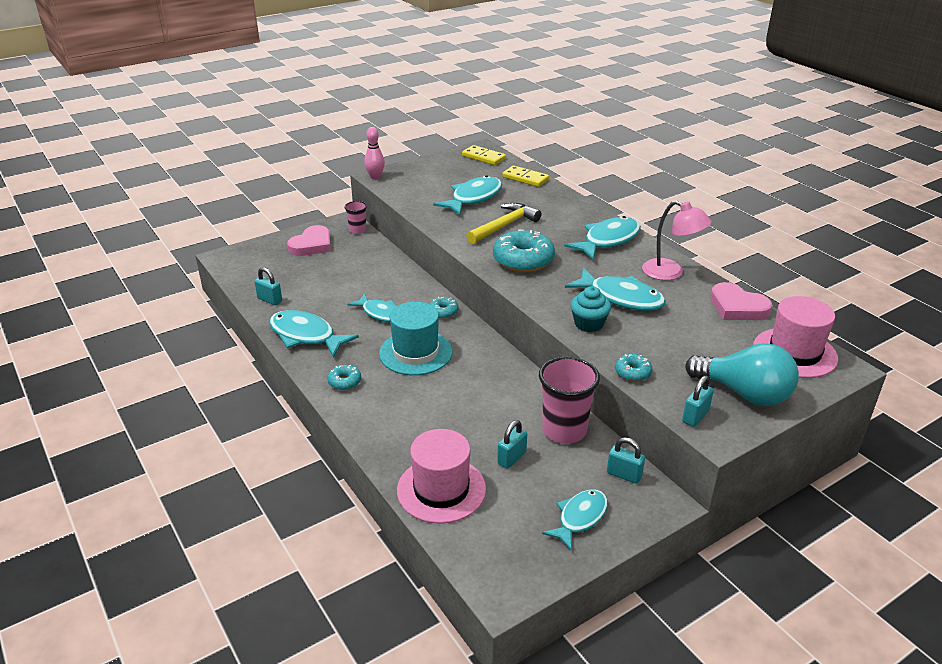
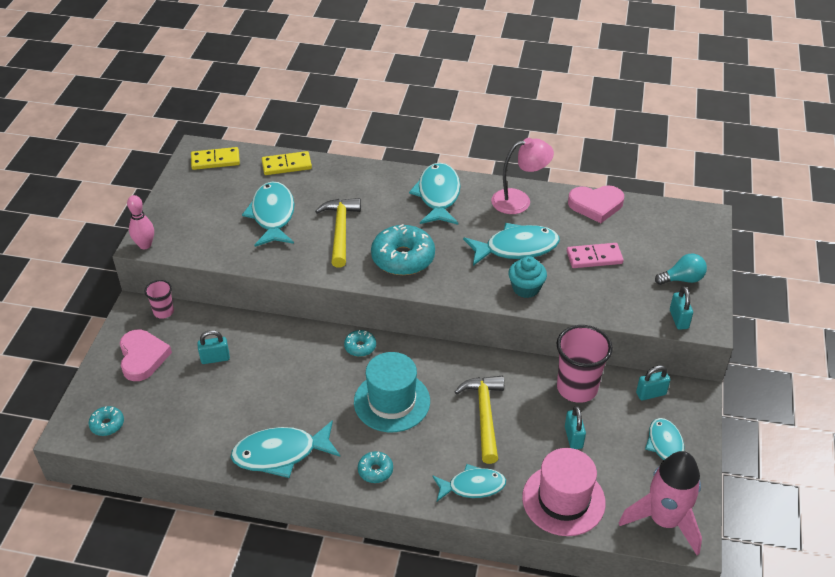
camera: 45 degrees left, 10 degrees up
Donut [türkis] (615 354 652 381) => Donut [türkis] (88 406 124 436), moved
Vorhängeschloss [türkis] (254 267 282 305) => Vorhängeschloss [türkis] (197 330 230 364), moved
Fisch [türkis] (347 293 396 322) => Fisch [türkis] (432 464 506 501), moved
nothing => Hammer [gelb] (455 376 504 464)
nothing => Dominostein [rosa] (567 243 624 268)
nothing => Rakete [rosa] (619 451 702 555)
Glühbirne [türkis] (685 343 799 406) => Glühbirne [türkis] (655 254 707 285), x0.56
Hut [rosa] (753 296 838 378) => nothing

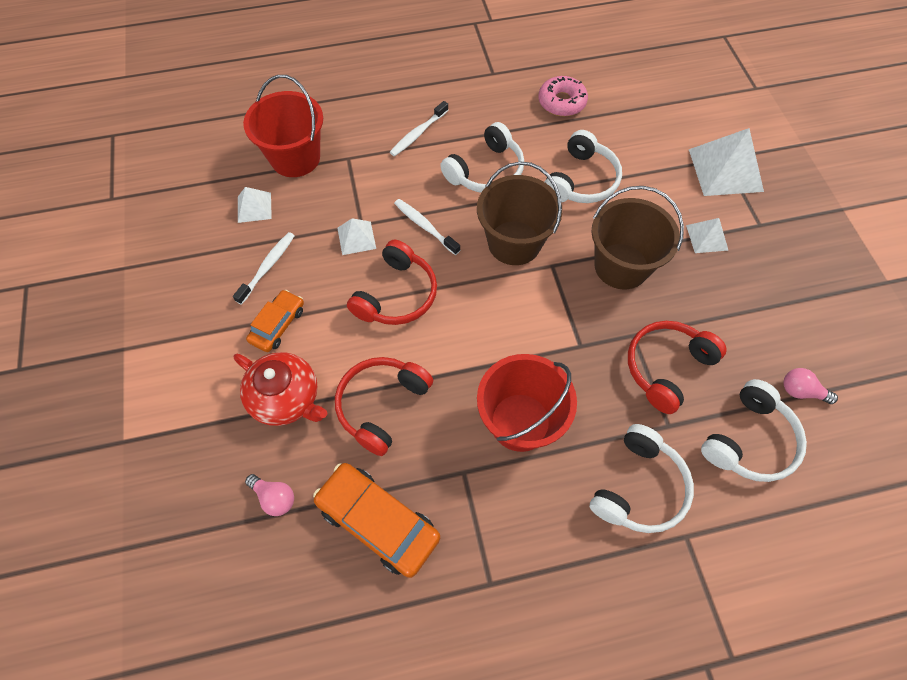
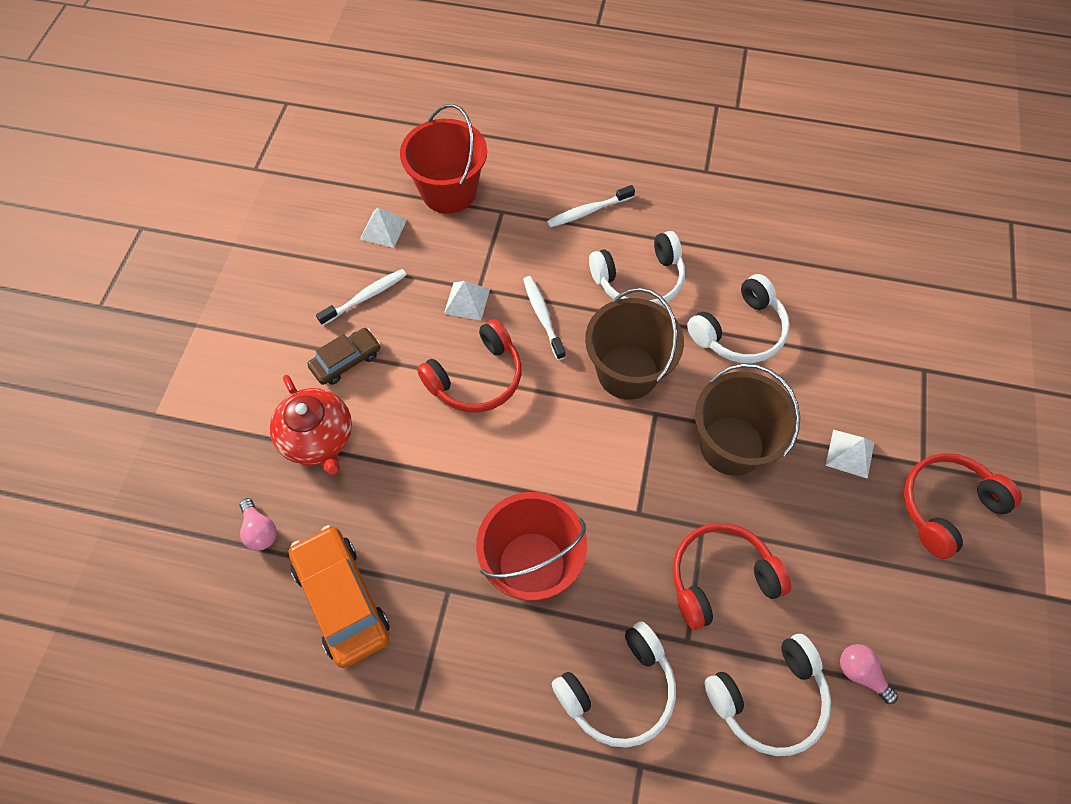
camera: 25 degrees right, 0 degrees up
Auto [orange] (246 290 304 352) => Auto [braun] (307 328 380 385)
Kopfhörer [rot] (335 357 433 456) => Kopfhörer [rot] (903 453 1022 559), moved
Donut [rosa] (538 76 588 116) => nothing
Pyramide [weiß] (689 128 764 196) => nothing

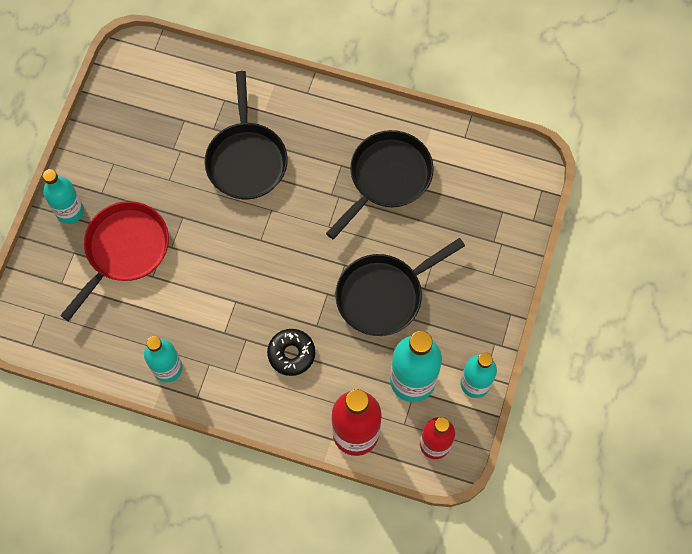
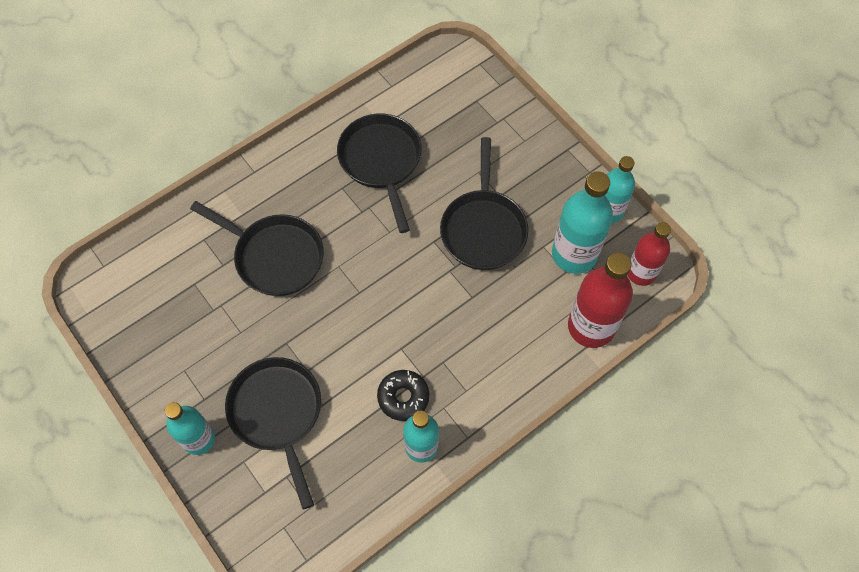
camera: 55 degrees left, 5 degrees down
Pfanne [rot] (60 201 169 321) => Pfanne [schwarz] (225 357 321 509)
Donut [schwarz] (267 329 315 376) => Donut [schwarz] (377 370 429 421), moved

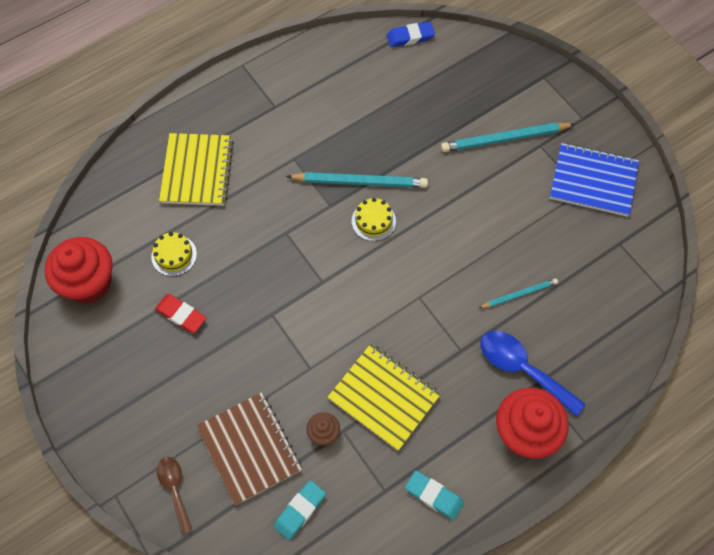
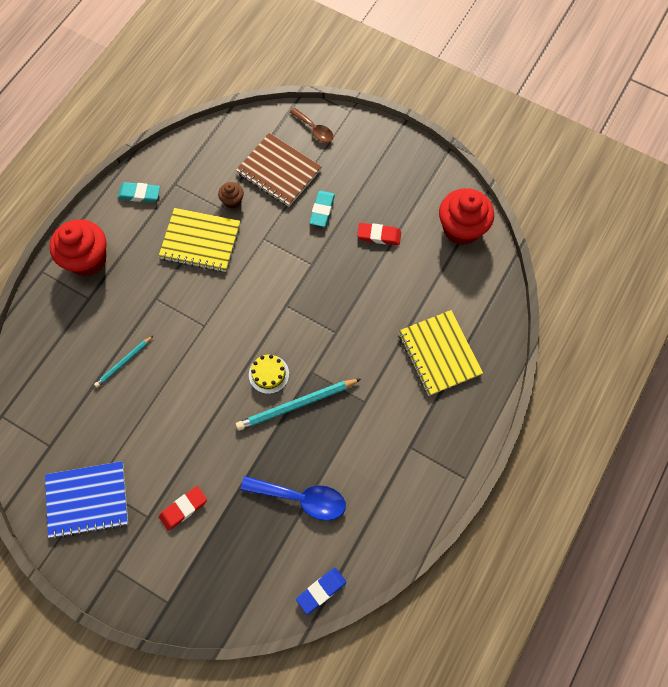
camera: 155 degrees right, 5 degrees up
Bleistift [türkis] (441 122 575 152) => Radiergummi [rot] (159 486 207 531)
Löffel [blau] (481 331 586 417) => Löffel [blau] (240 476 346 521), moved
Radiergummi [türkis] (274 480 326 540) => Radiergummi [türkis] (309 191 335 227), moved
Kuchen [gelb] (151 232 197 276) => nothing

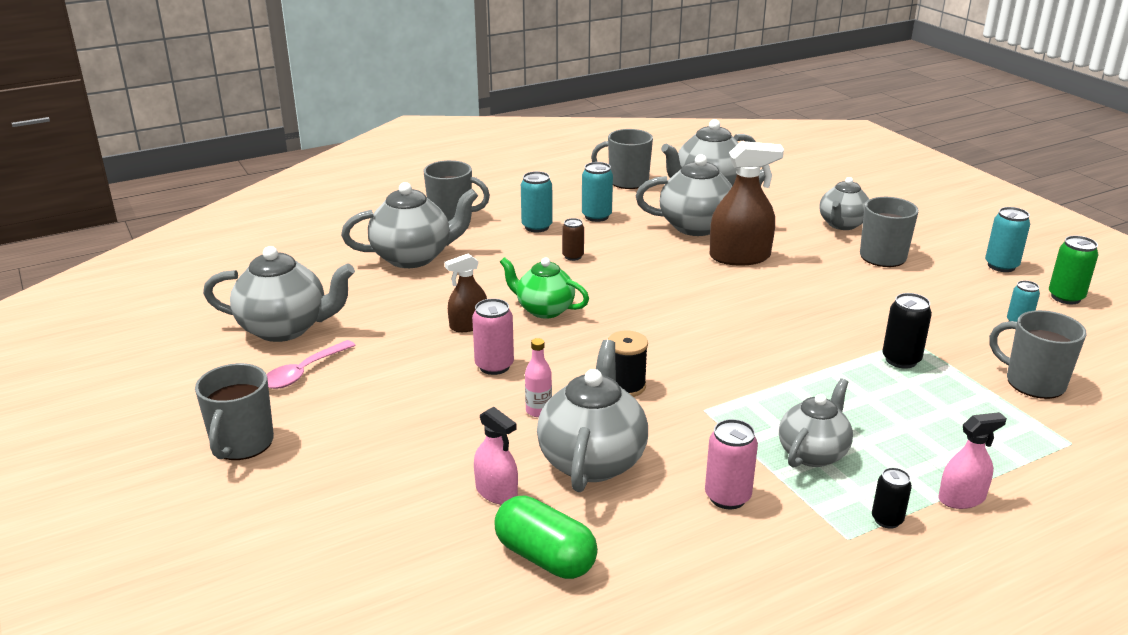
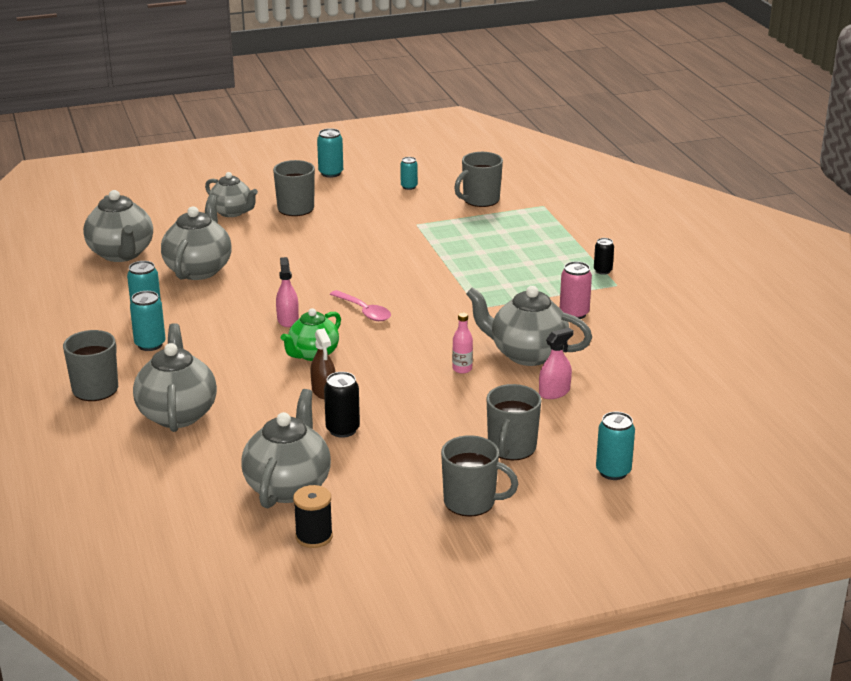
camera: 80 degrees left, 0 degrees up
Sprühflasche [rosa] (938 412 1007 509) => Sprühflasche [rosa] (276 257 299 327), moved
Garnrolle [schwarz] (608 331 648 397) => Garnrolle [schwarz] (293 485 333 548), moved
Dose [schwarz] (882 293 932 369) => Dose [schwarz] (324 372 360 438), moved
Löffel [rosa] (266 340 355 389) => Löffel [rosa] (330 290 391 321), moved
Tasse [grau] (591 129 653 189) => Tasse [grau] (486 384 541 460), moved
nothing => Dose [türkis] (596 412 635 480)
Dose [rosa] (472 298 514 375) => nothing
Kapsel [grün] (494 495 598 579) => nothing
Dose [braun] (562 218 584 261) => nothing
Sprühflasche [braun] (710 141 784 265) => nothing
Teekanne [grau] (779 378 853 468) => nothing
Dose [grün] (1049 236 1098 304) => nothing

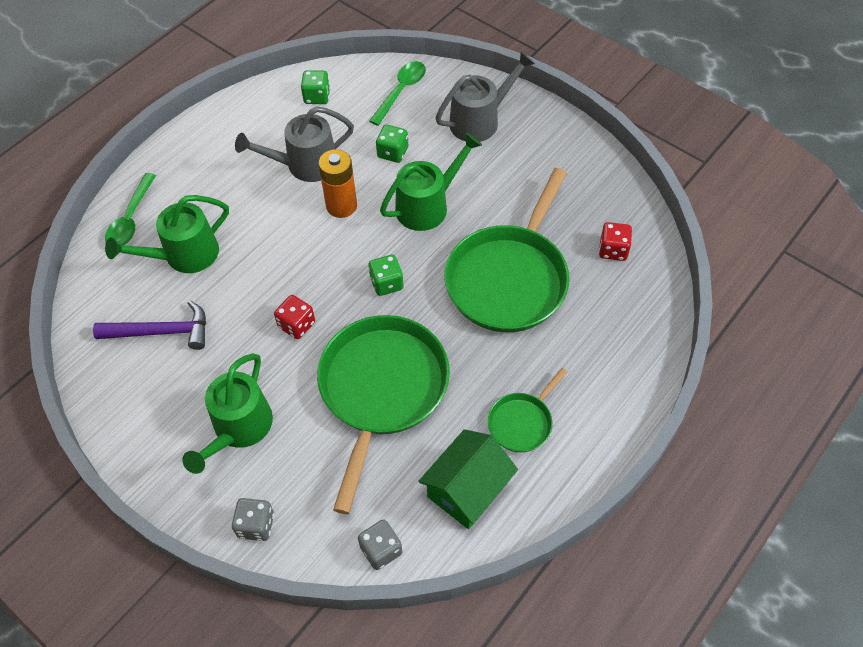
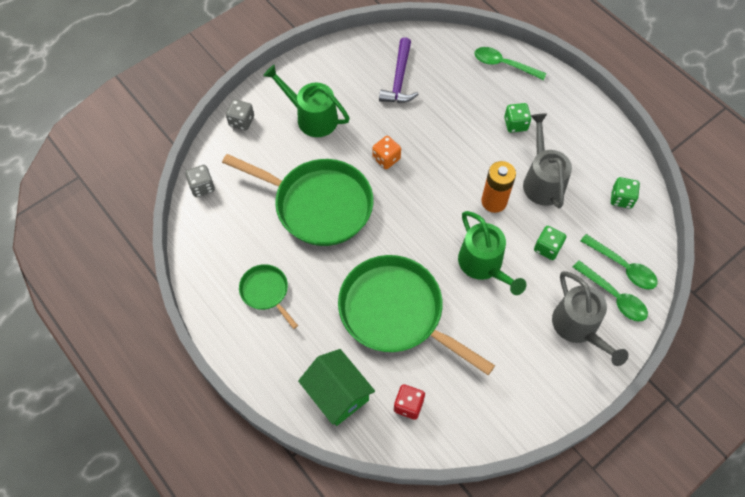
camera: 100 degrees right, 5 degrees up
Haus [grün] (418 429 518 529) => Haus [grün] (298 349 375 426), moved
Spielwürfel [rot] (274 295 315 339) => Spielwürfel [orange] (372 136 401 169)
Spielwürfel [grün] (368 255 404 296) => Spielwürfel [grün] (504 103 531 133), moved
nothing => Löffel [grün] (573 260 648 321)
Gießkanne [grün] (105 195 229 273) => nothing

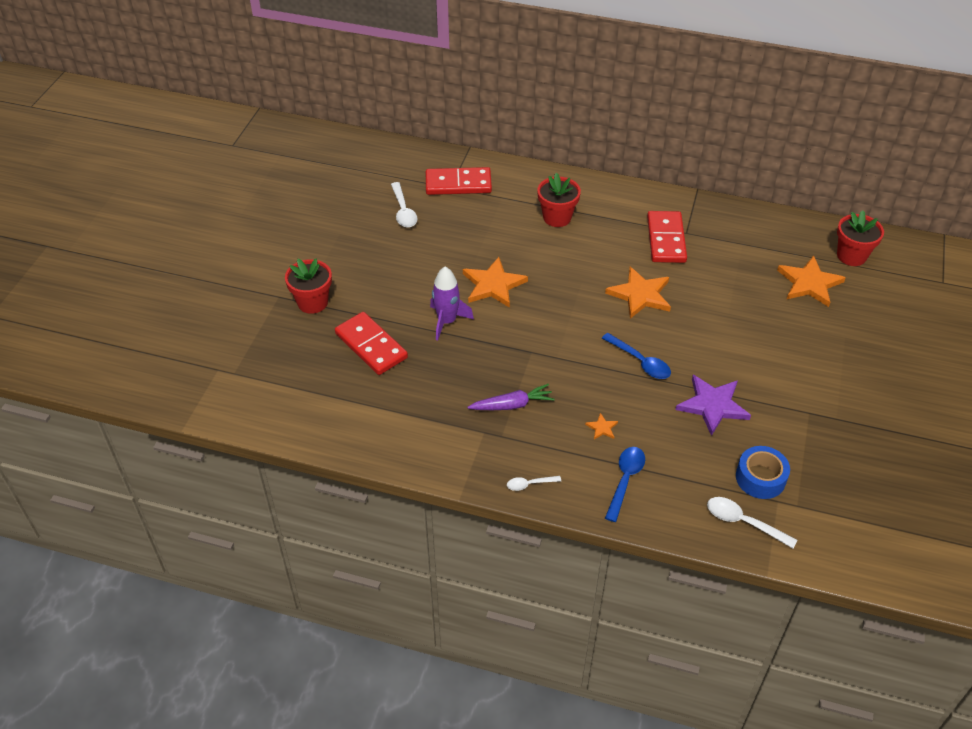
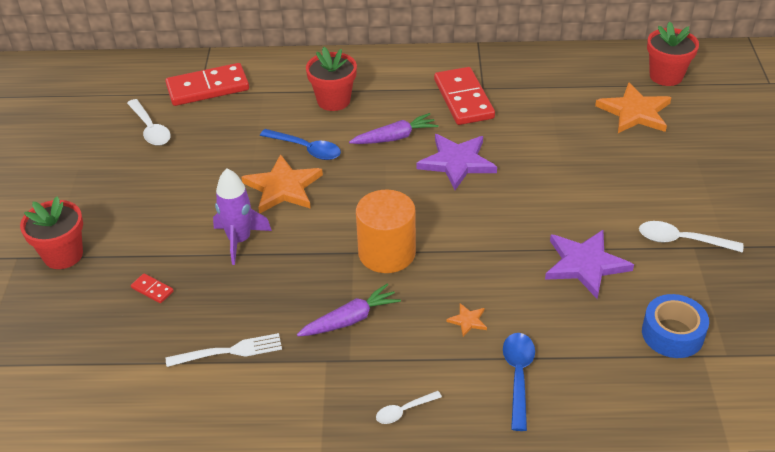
camera: 15 degrees left, 5 degrees down
Dominostein [rot] (335 312 408 375) => Dominostein [rot] (131 273 174 303), x0.42
nothing => Gabel [weiß] (166 333 282 367)
Löffel [blau] (602 333 671 379) => Löffel [blau] (260 129 341 160), moved
nothing => Karotte [lila] (349 113 439 144)
nothing => Vollzylinder [orange] (356 190 416 273)
Stern [orange] (605 267 671 319) => Stern [lila] (417 134 497 190)
Löffel [weiß] (707 497 797 549) => Löffel [weiß] (639 221 743 252), moved

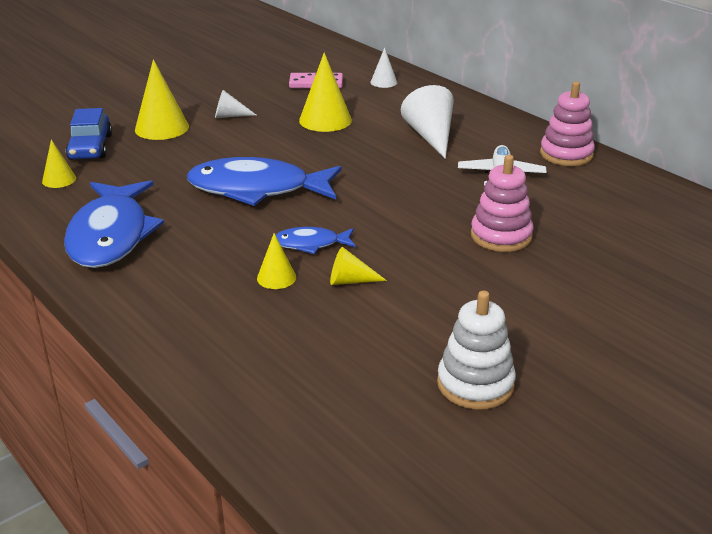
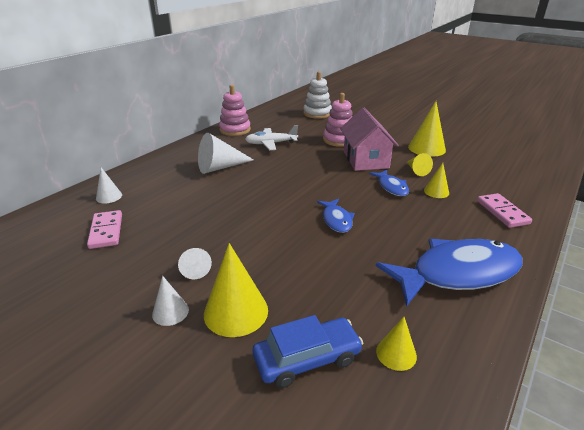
camera: 105 degrees left, 0 degrees up
nothing => Kegel [weiß] (152 276 189 326)
Stapelspielzeug [weiß] (437 291 516 410) => Stapelspielzeug [weiß] (303 71 332 119), moved
Fisch [blau] (187 157 341 206) => Fisch [blau] (317 199 355 233), x0.49
nothing => Haus [rosa] (340 107 399 171)
Kegel [gelb] (299 52 352 132) => Kegel [gelb] (408 101 446 157), moved
nothing => Dominostein [rosa] (477 193 532 228)

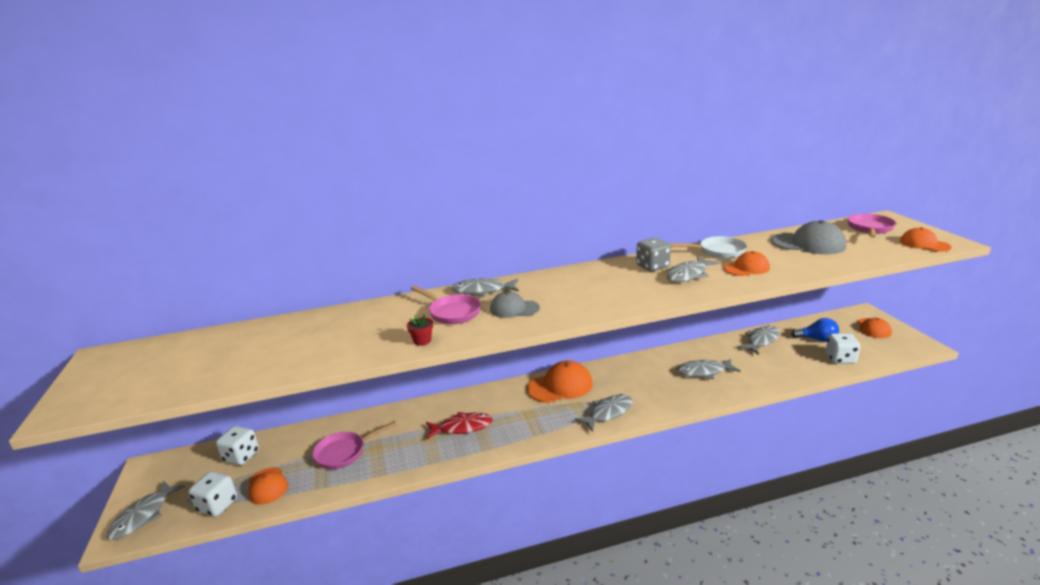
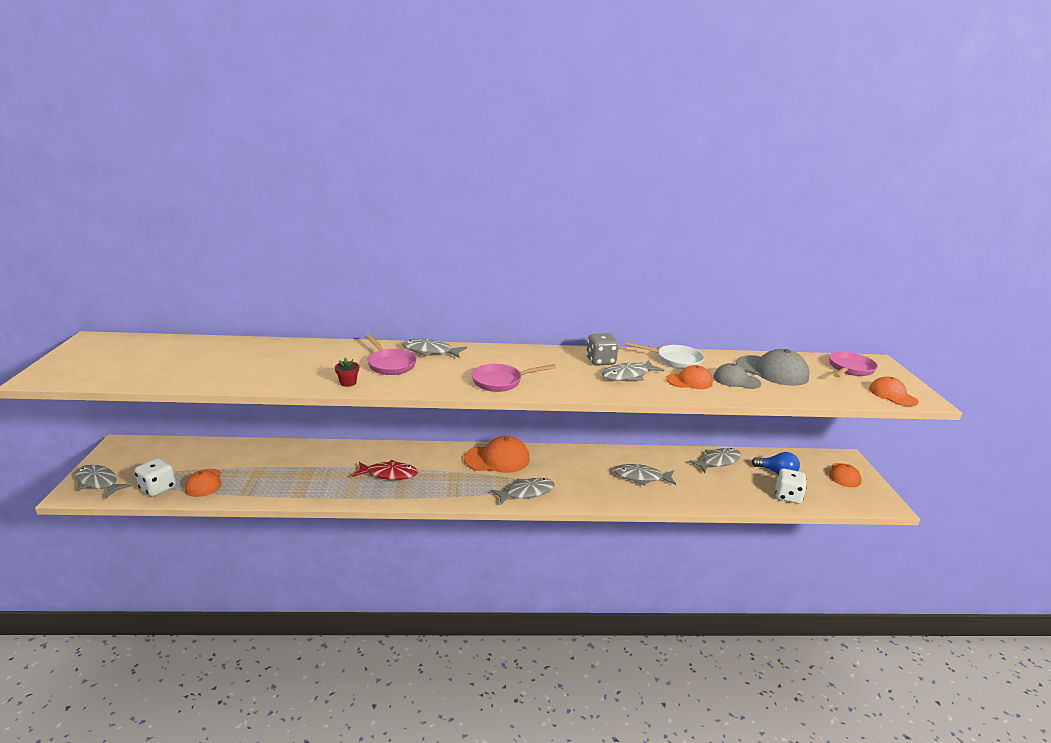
camera: 10 degrees right, 0 degrees up
Fisch [grau] (106 480 185 540) => Fisch [grau] (75 465 132 498), 90 degrees clockwise
Pfanne [rosa] (312 421 397 469) => Pfanne [rosa] (472 364 556 392), moved
Kappe [grau] (490 292 540 318) => Kappe [grau] (713 363 761 389), moved
Spielwürfel [weiß] (216 426 259 465) => nothing

